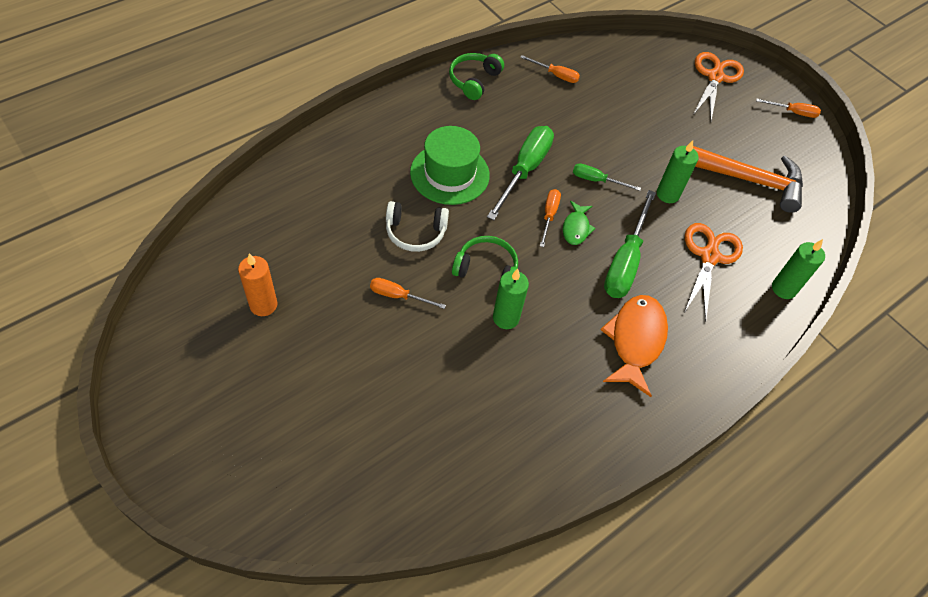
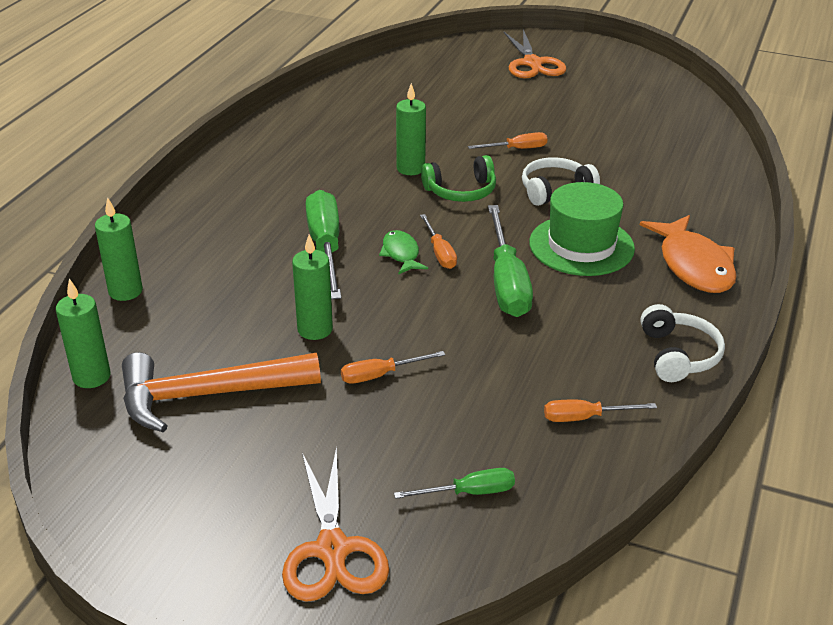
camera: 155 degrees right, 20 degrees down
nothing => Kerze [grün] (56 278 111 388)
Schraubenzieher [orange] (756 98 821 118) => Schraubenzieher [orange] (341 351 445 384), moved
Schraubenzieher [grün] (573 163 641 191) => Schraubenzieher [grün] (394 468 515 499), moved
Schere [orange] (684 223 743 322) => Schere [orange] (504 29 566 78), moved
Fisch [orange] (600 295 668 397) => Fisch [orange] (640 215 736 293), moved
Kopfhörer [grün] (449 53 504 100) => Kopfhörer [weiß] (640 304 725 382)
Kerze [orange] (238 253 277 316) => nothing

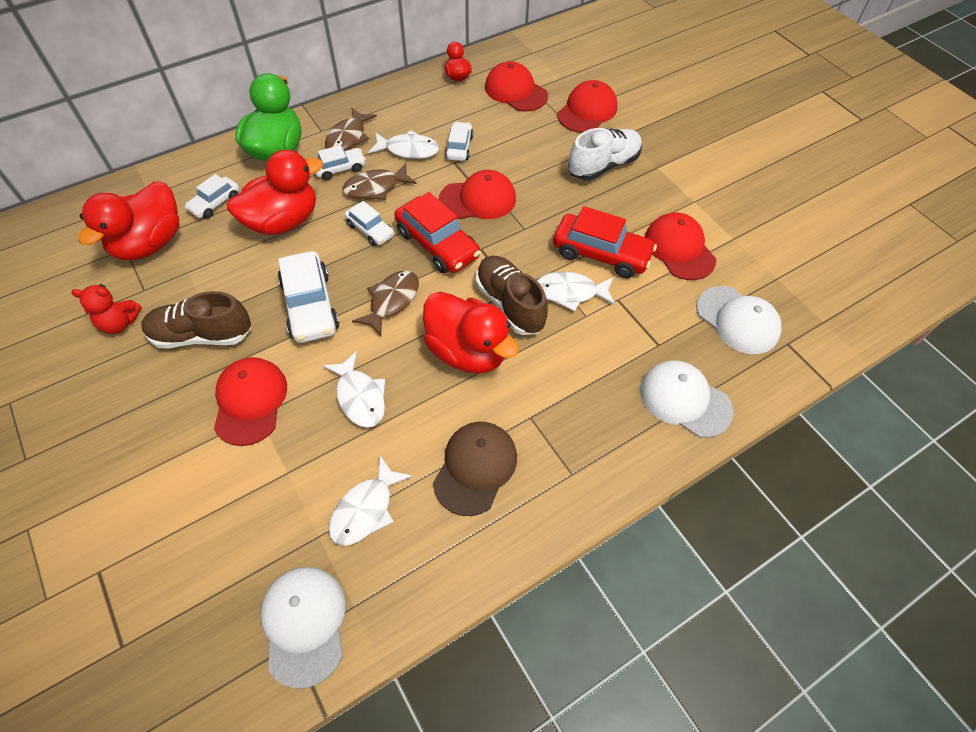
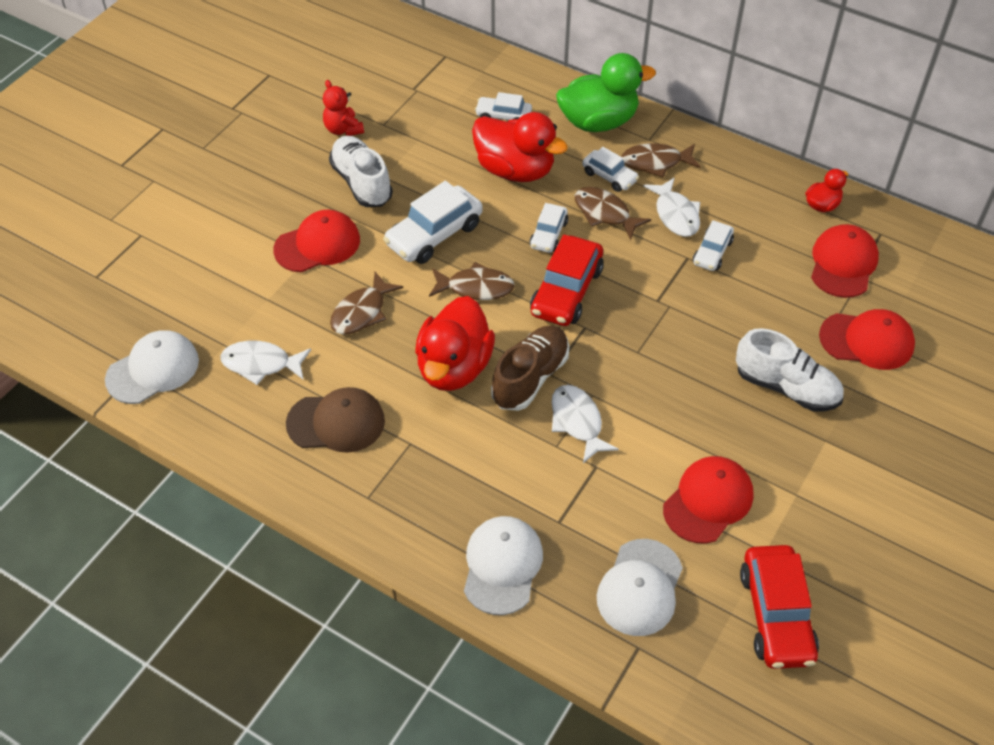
camera: 65 degrees right, 5 degrees down
Schuh [braun] (141 291 251 348) => Schuh [weiß] (329 136 393 207)
Fisch [weiß] (323 351 385 428) => Fisch [braun] (330 272 403 335)
Auto [weiß] (445 122 473 161) => Auto [weiß] (693 220 734 271), 135 degrees clockwise
Auto [rot] (553 206 657 278) => Auto [rot] (740 545 819 669), moved
Ente [rot] (78 181 180 260) => nothing
Kappe [rot] (439 170 516 219) => nothing

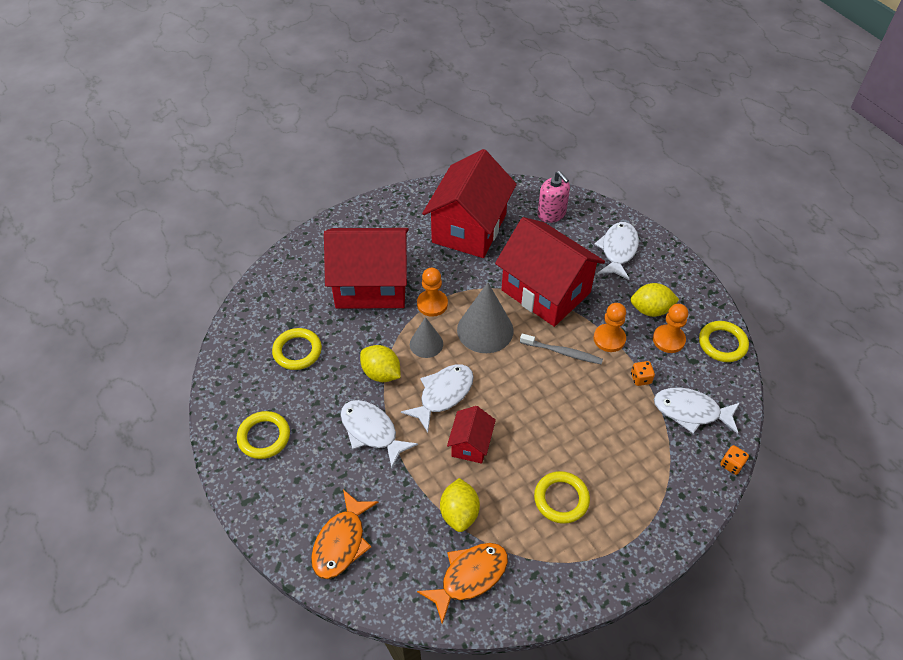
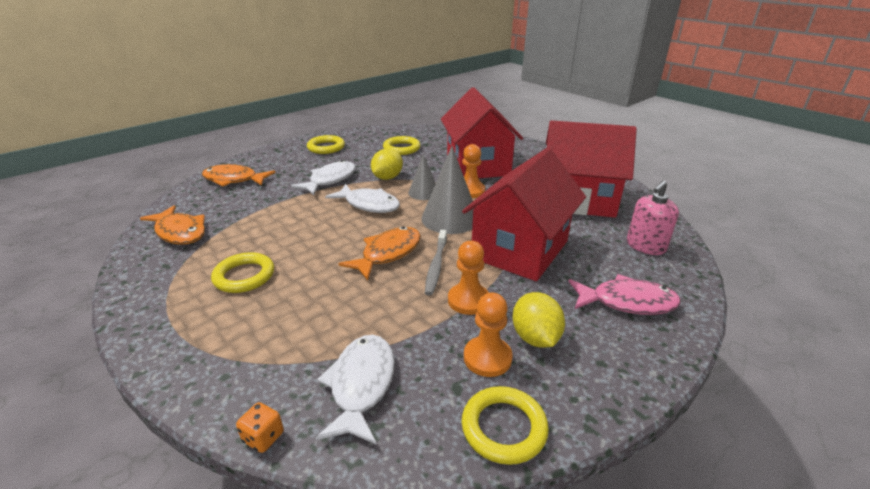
camera: 80 degrees right, 20 degrees down
nothing => Fisch [orange] (339 226 421 281)
Fisch [weiß] (594 222 639 280) => Fisch [rosa] (568 274 681 315)
Zitrone [gelb] (440 478 480 532) => nothing
Haus [rot] (447 406 496 464) => nothing
Spielwürfel [orange] (631 361 655 386) => nothing

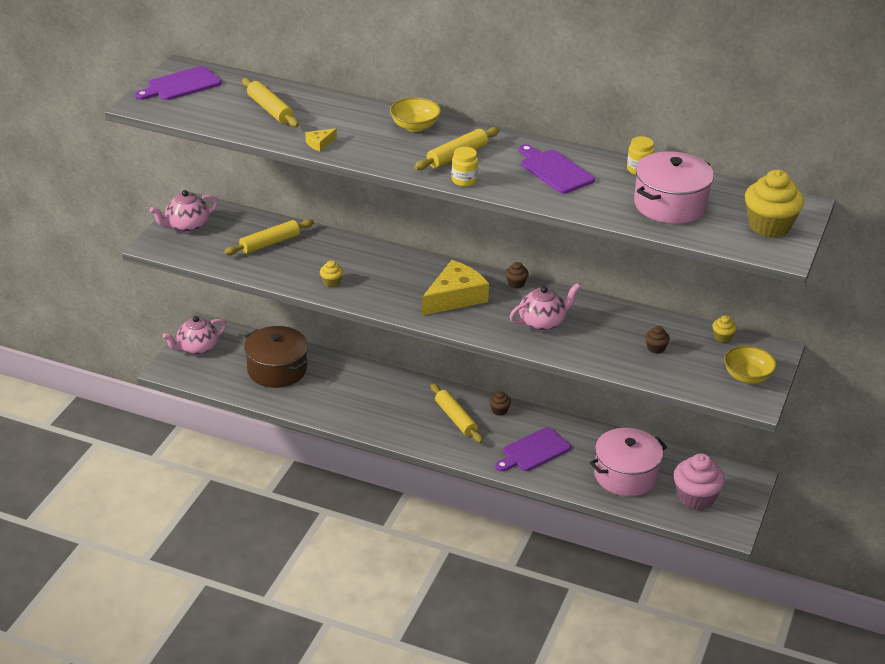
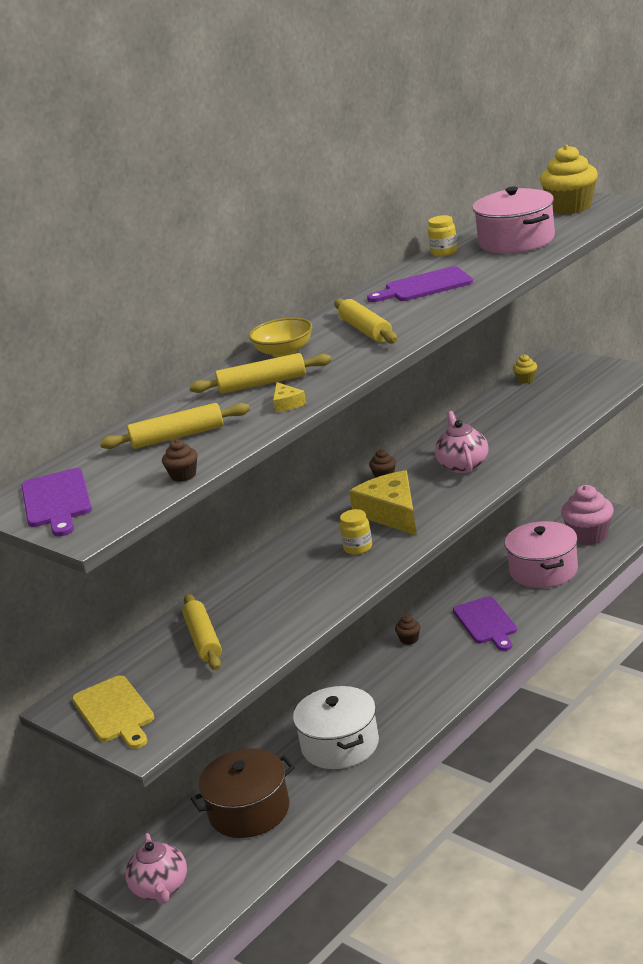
camera: 65 degrees left, 10 degrees down
Teekanne [rosa] (150 190 218 233) => Schneidebrett [gelb] (72 675 154 749)
Muffin [braun] (645 326 670 354) => Muffin [braun] (162 439 198 482), moved
Nudelholz [gelb] (430 383 483 443) => Nudelholz [gelb] (189 353 332 394), moved
nothing => Kochtopf [weiß] (293 686 379 769)
Einmachglas [gelb] (452 147 478 187) => Einmachglas [gelb] (340 509 372 555), moved
Muffin [gelb] (320 260 343 287) => nothing
Schüssel [gelb] (724 345 777 384) => nothing

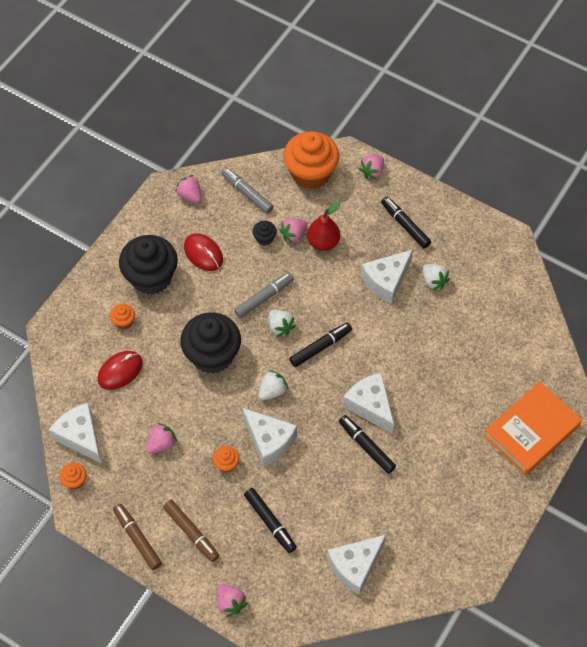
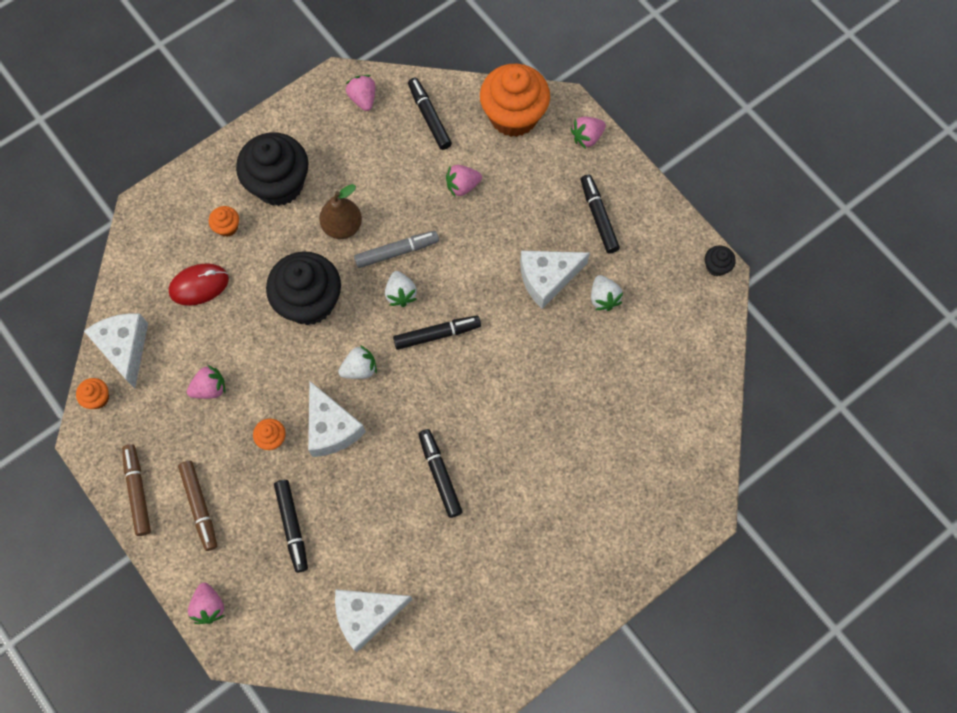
camera: 20 degrees right, 10 degrees up
nothing => Birne [braun] (319 184 362 239)
Filzstift [grau] (221 167 274 214) => Filzstift [schwarz] (408 78 452 150)
Muffin [schwarz] (253 221 277 246) => Muffin [schwarz] (705 245 736 276), moved
Computermaus [rot] (184 233 223 271) => nothing
Birne [rot] (307 202 340 251) => nothing
Käse [weiß] (343 373 394 433) => nothing
Buch [orange] (484 381 582 476) => nothing

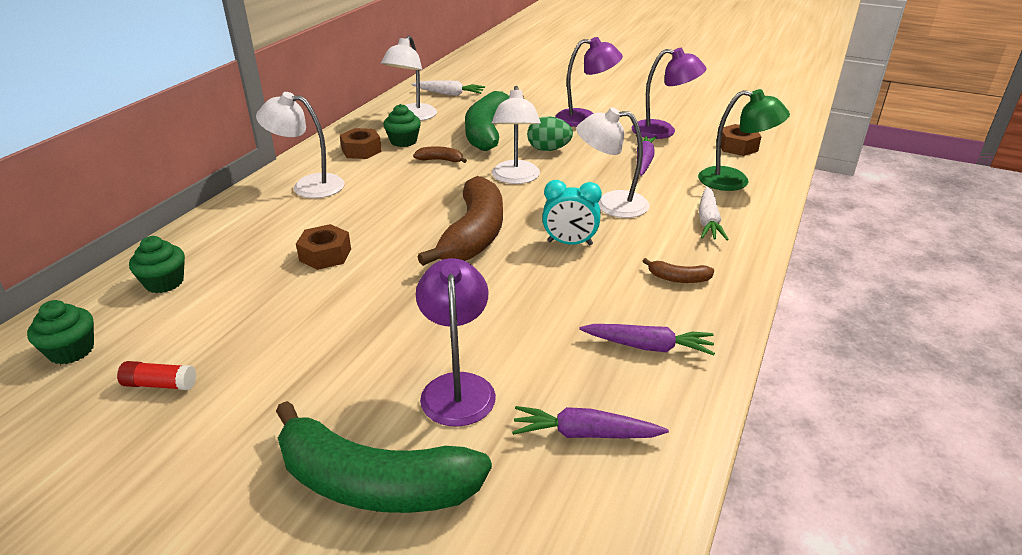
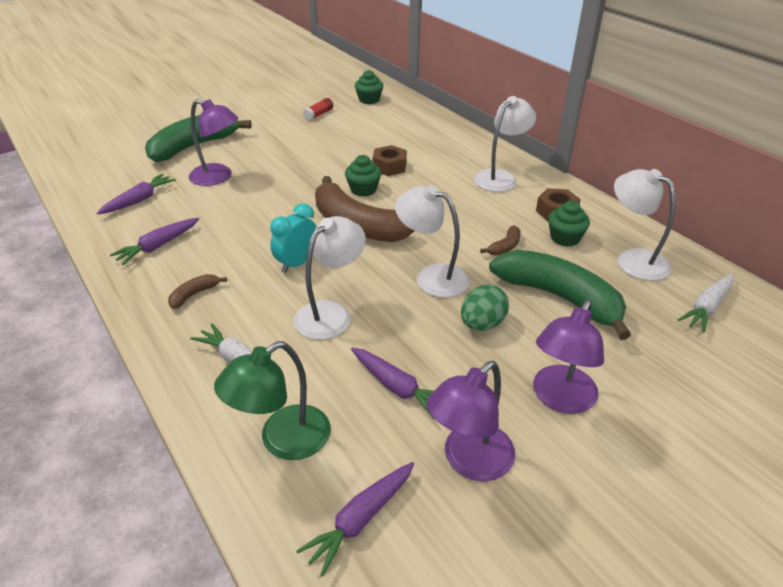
camera: 120 degrees right, 5 degrees up
Sechskantmutter [braun] (721 124 762 156) => Karotte [lila] (296 462 414 577)
Muffin [grün] (129 236 185 293) => Muffin [grün] (345 155 381 197), moved

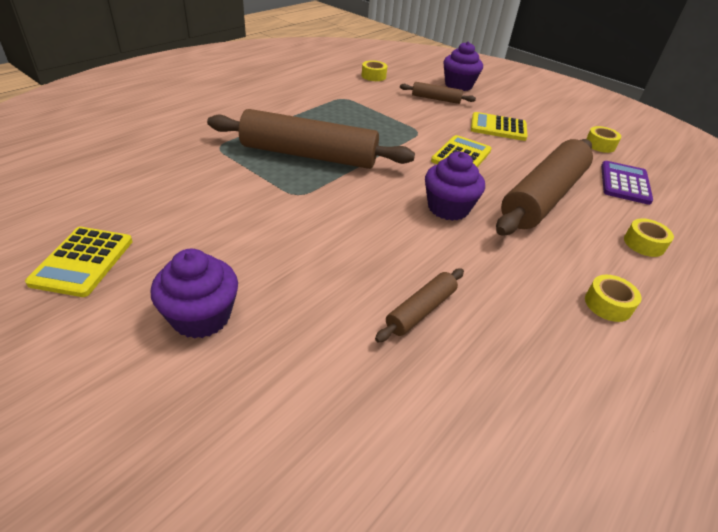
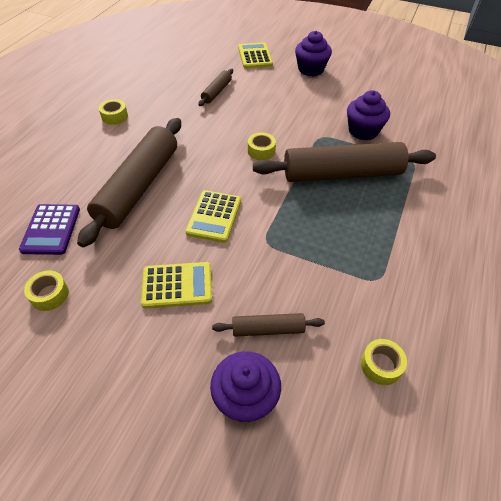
camera: 165 degrees right, 10 degrees up
Taschenrechner [gelb] (25 227 133 297) => Taschenrechner [gelb] (238 42 273 69), moved
Klebeband [gelb] (624 218 674 257) => Klebeband [gelb] (248 132 276 160), moved
Muffin [lila] (425 152 485 221) => Muffin [lila] (347 90 390 140), moved

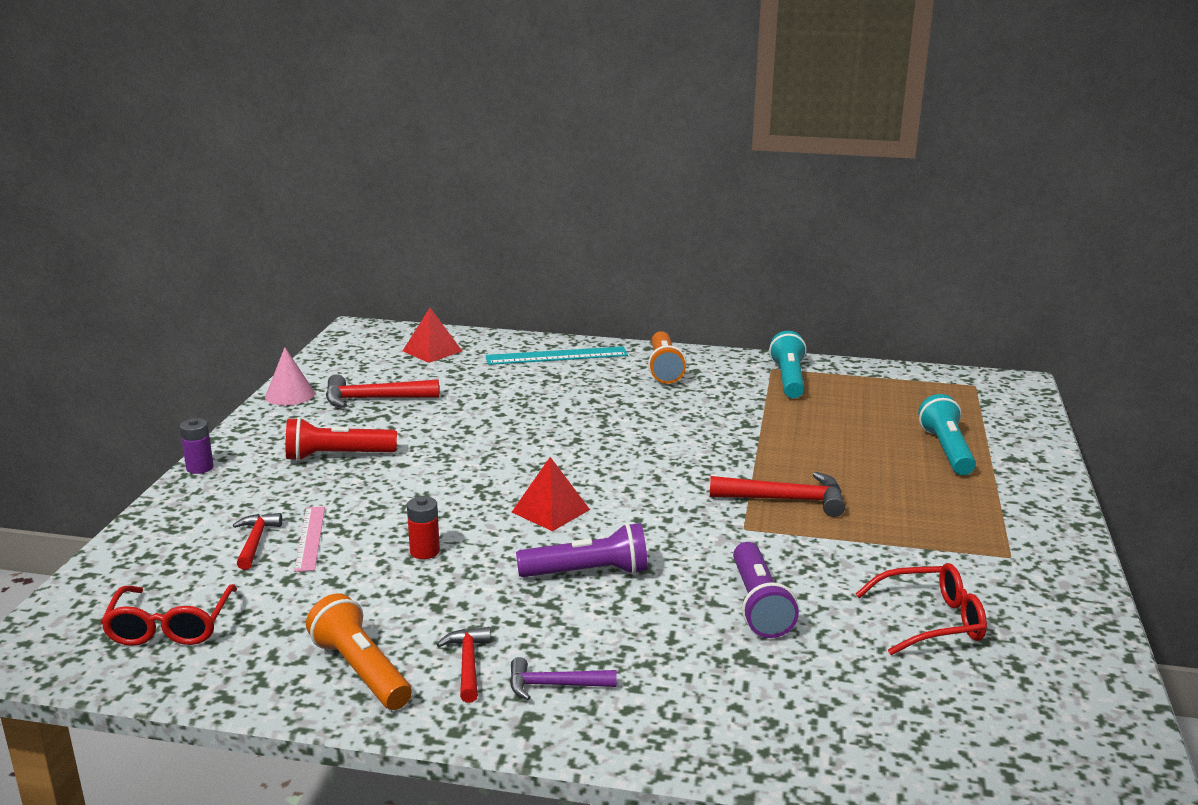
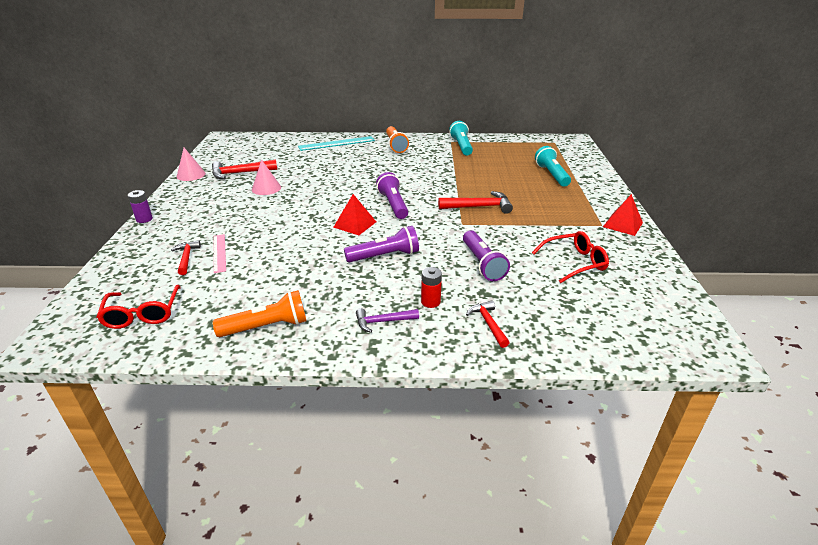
camera: 10 degrees left, 10 degrees up
Taschenlampe [orange] (306 593 412 710) => Taschenlampe [orange] (213 290 307 337), 120 degrees clockwise
nothing => Kegel [rosa] (252 159 281 195)
nothing => Taschenlampe [lila] (376 172 408 219)
Batterie [rot] (407 496 440 559) => Batterie [rot] (421 267 442 308), moved
Hammer [rot] (437 627 491 703) => Hammer [rot] (466 300 510 348), moved
Pyramide [rot] (403 308 462 363) => Pyramide [rot] (603 194 643 236), moved
Taschenlampe [rot] (286 417 397 461) => nothing

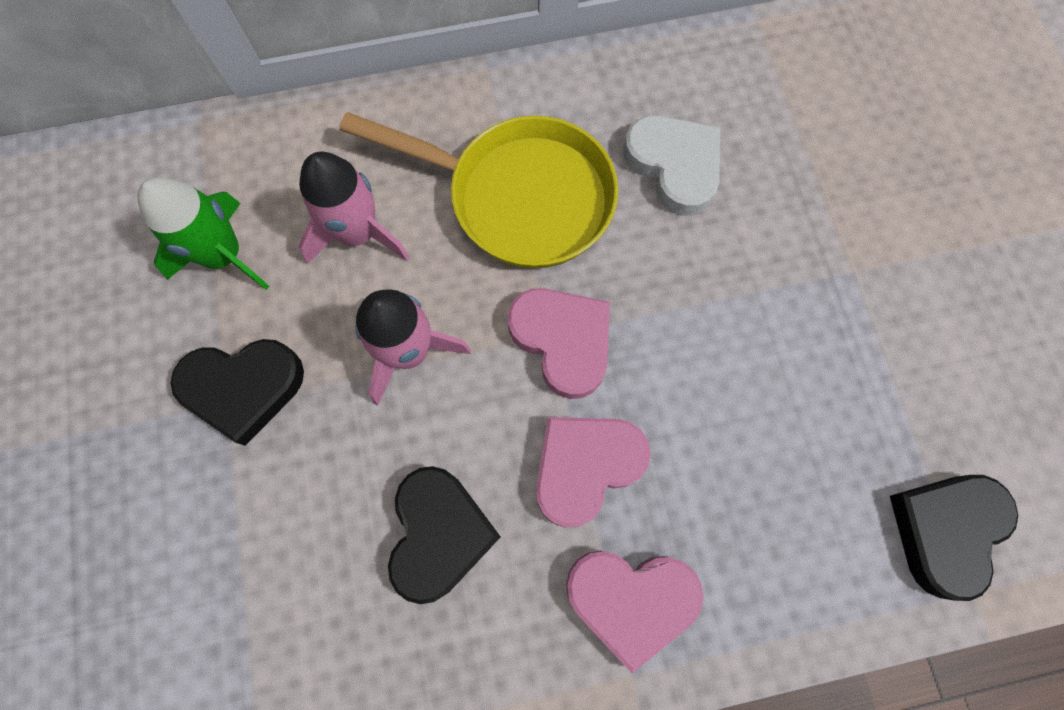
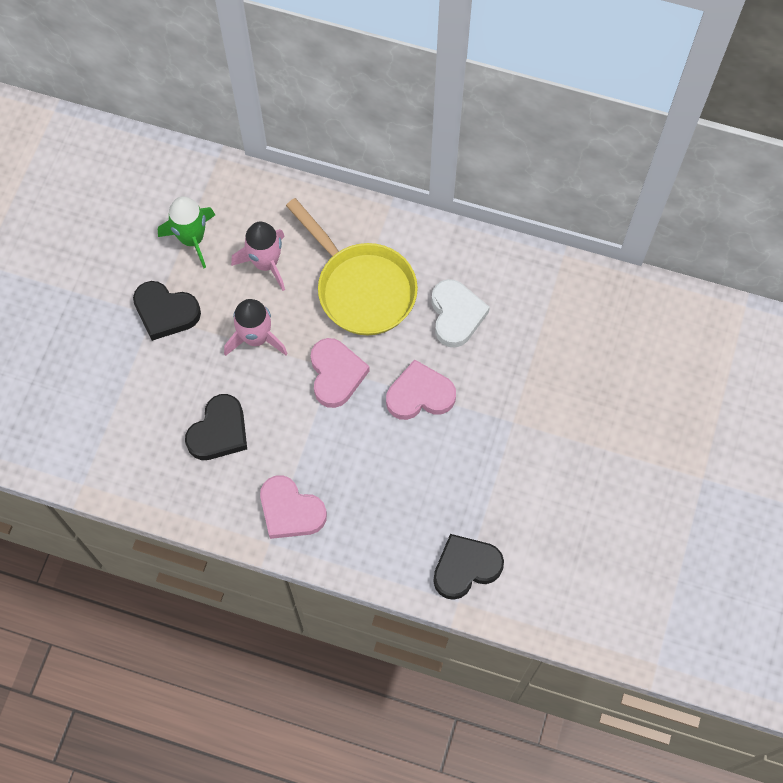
camera: 30 degrees right, 5 degrees down
Herz [rosa] (536 417 651 528) => Herz [rosa] (386 359 456 420), moved

